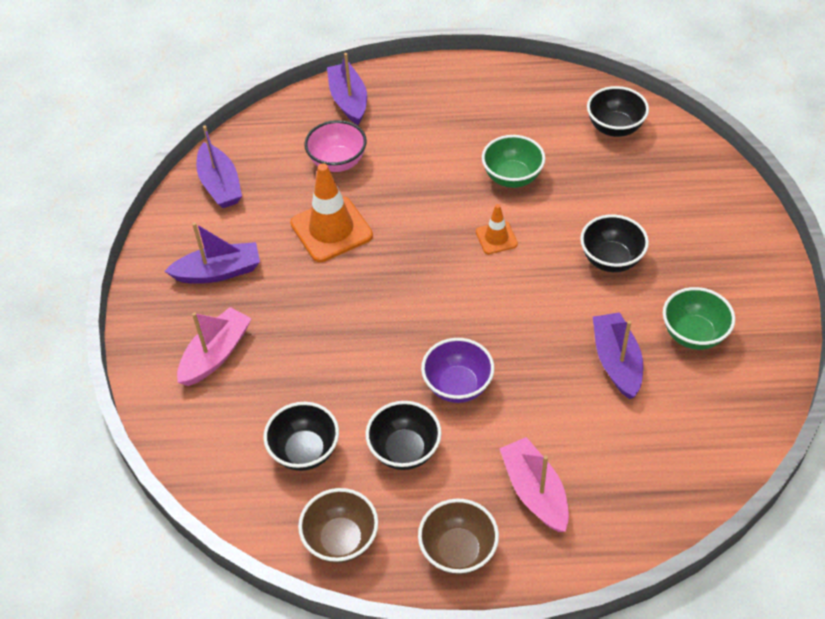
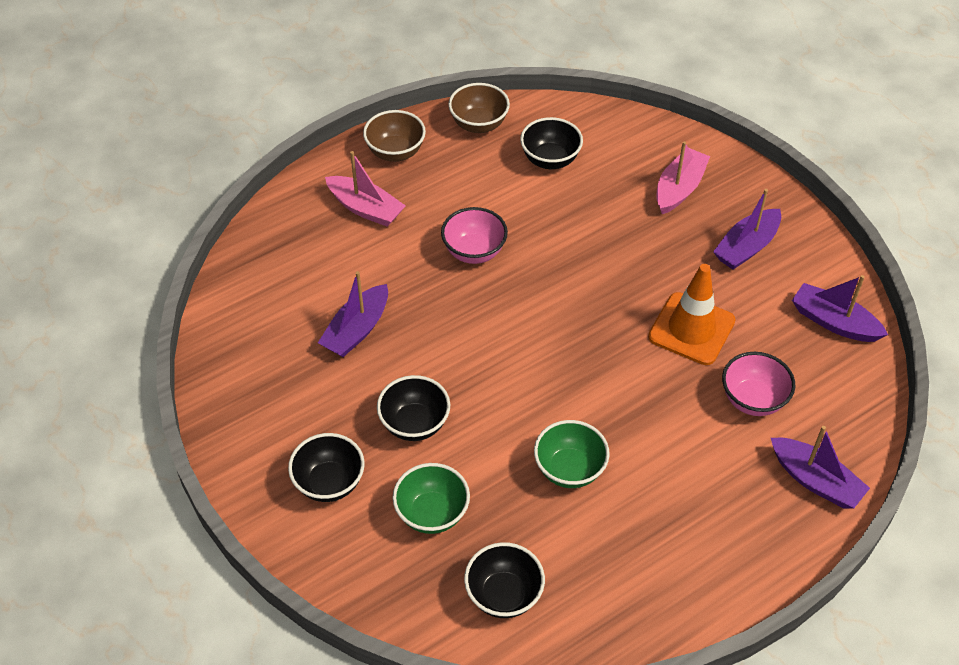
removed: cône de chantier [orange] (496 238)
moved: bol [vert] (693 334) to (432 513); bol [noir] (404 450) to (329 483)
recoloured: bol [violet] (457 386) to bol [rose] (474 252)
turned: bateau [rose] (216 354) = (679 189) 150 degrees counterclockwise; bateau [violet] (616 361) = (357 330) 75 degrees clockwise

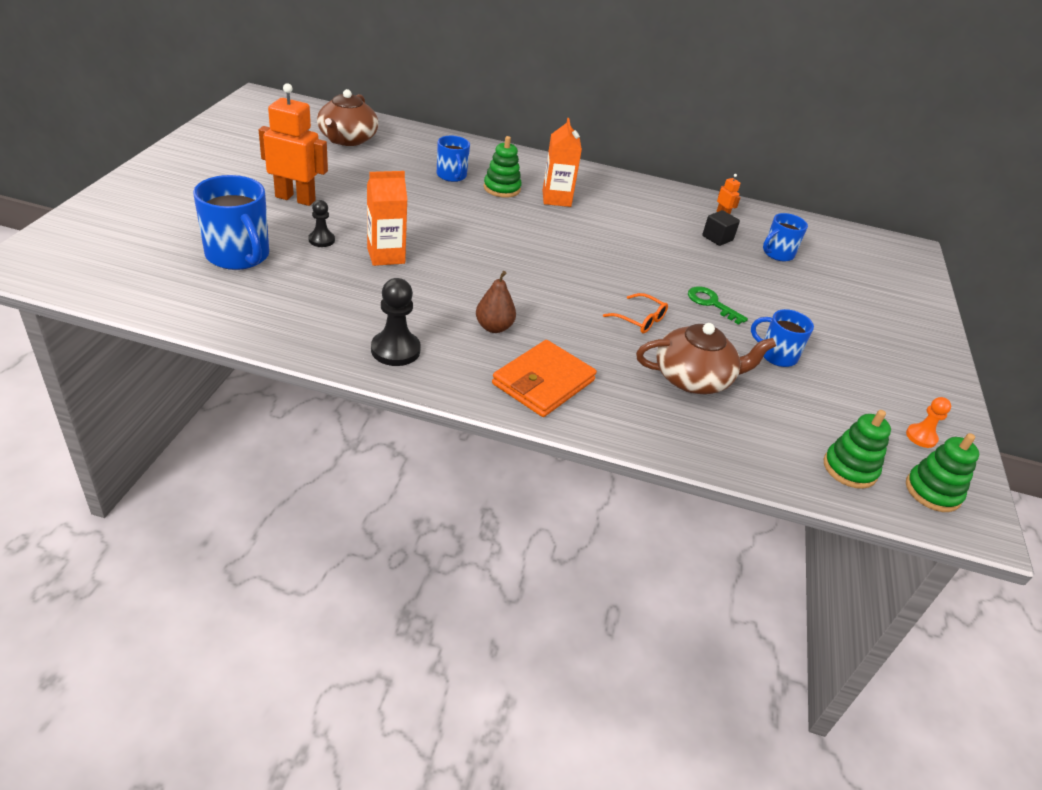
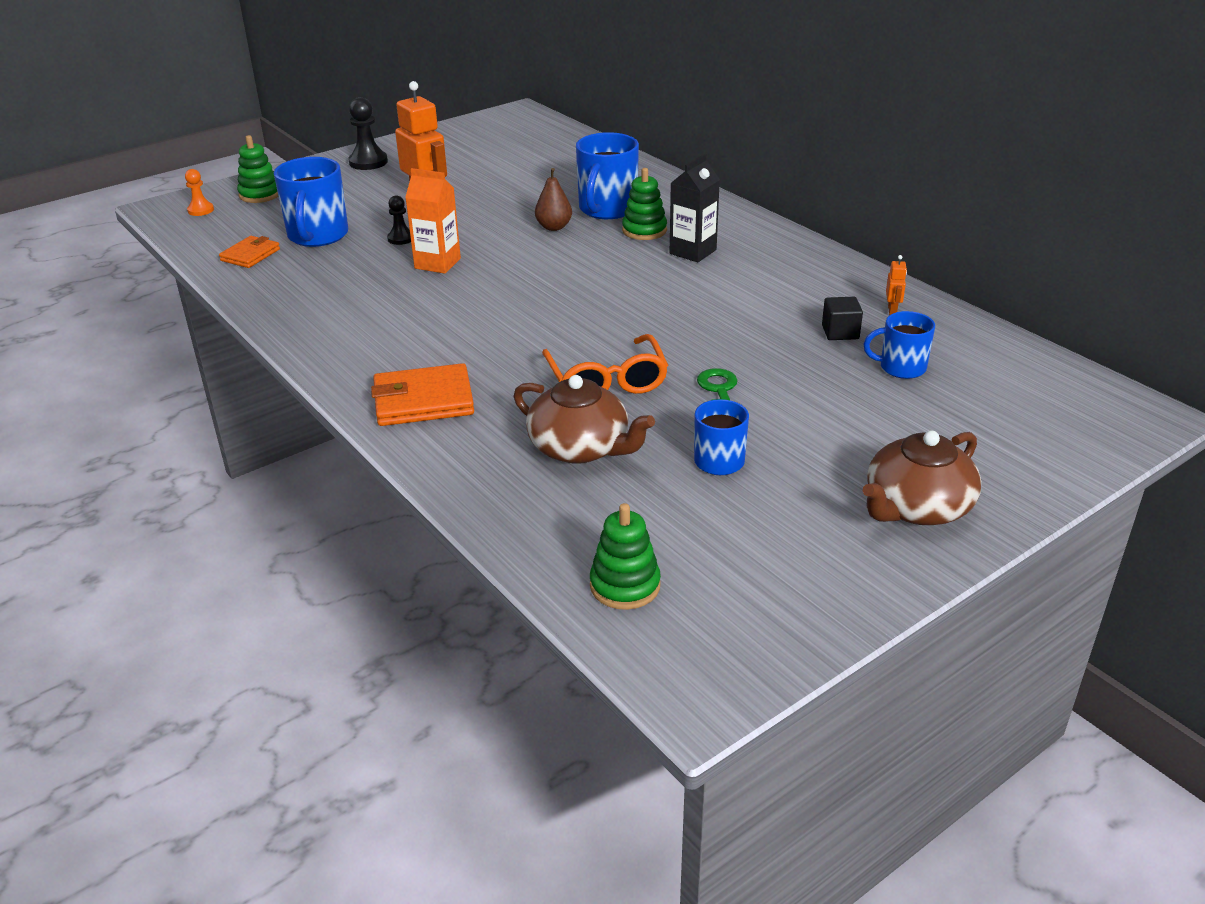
added: portefeuille [orange] (250 255)
moved: théière [marron] (347 139) to (916 507); poire [marron] (494 327) to (554 227); pion [noir] (395 350) to (368 162); pion [orange] (921 437) to (201 210); jouet à empiler [vert] (932 491) to (260 194)
recoloured: brique de lait [orange] (556 199) to brique de lait [noir] (693 252)
resized: tasse [bleu] (451 176) = (607 209) x1.65; lunettes [orange] (640 320) = (607 381) x1.73

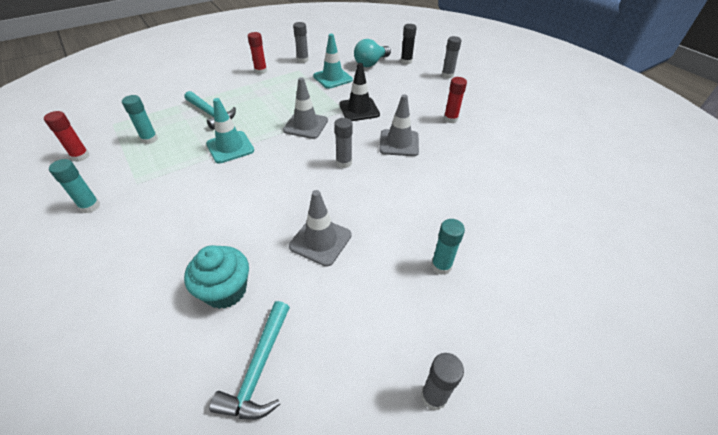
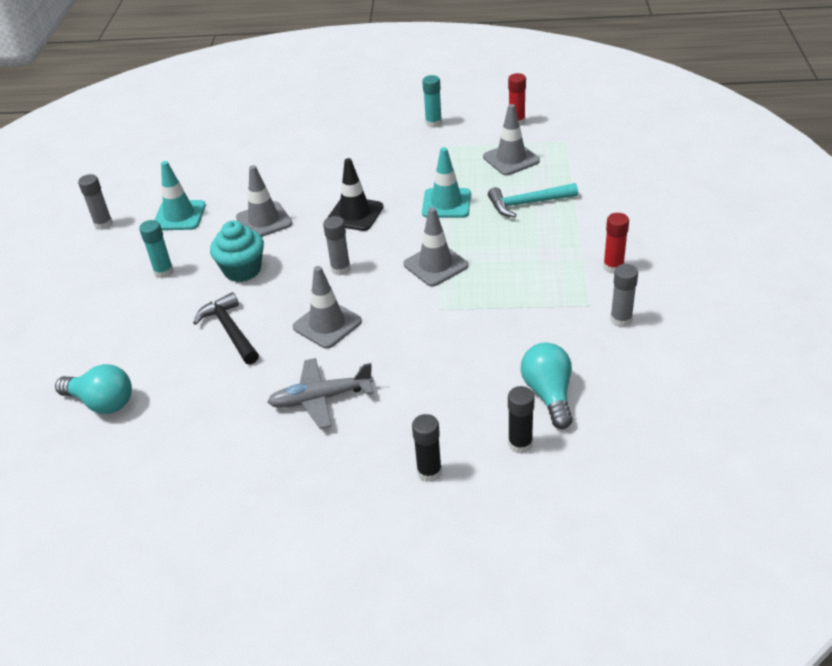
removed: marteau [turquoise] (259 369)
added: marteau [noir] (230 330); ampoule [turquoise] (102 402)
moved: cône de chantier [turquoise] (332 78) to (179 216); cône de chantier [noir] (359 109) to (355 214); muffin [turquoise] (225 290) to (242 270)
replaced: bâton de colle [rouge] (450 119) to avion [gris] (321 398); bâton de colle [turquoise] (149 139) to cône de chantier [gris] (511 159)
recoloured: bâton de colle [gris] (447 75) to bâton de colle [noir] (429 472)

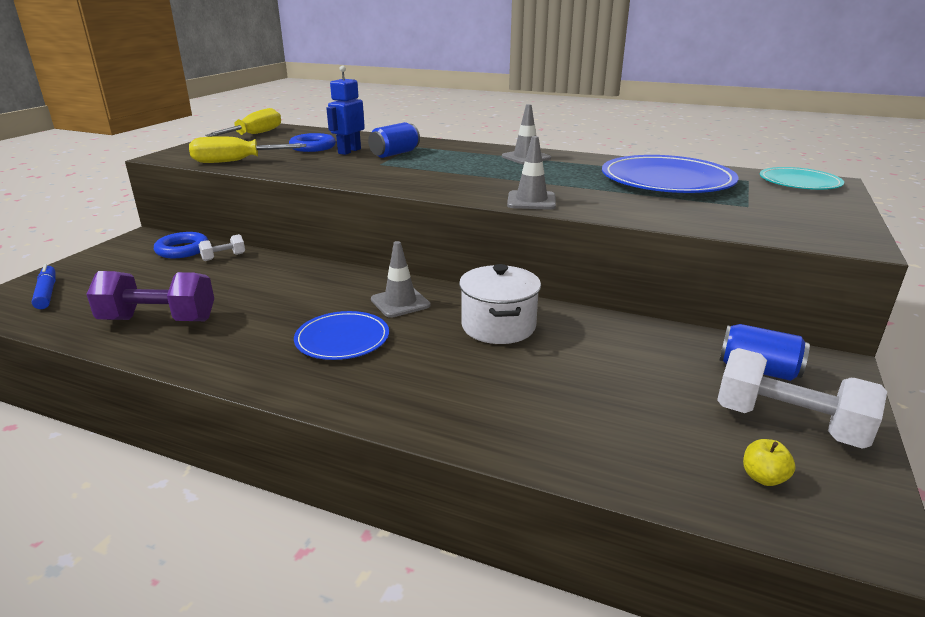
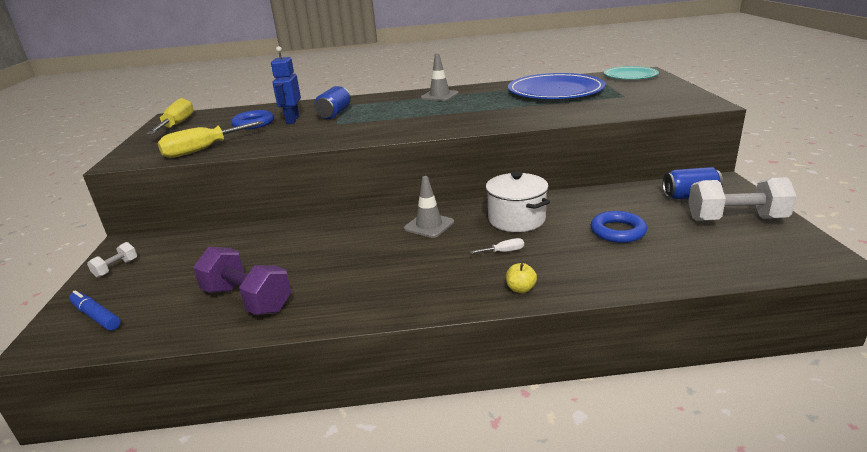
removed: cône de chantier [gris] (531 201); assiette [bleu] (342 339)
added: tournevis [blanc] (504 251)
moved: anneau [bleu] (182 250) to (618 231); haltère [blanc] (224 257) to (116 268); pomme [jaune] (763 477) to (520 289)
turned: haltère [violet] (158 320) = (247 300) 60 degrees clockwise

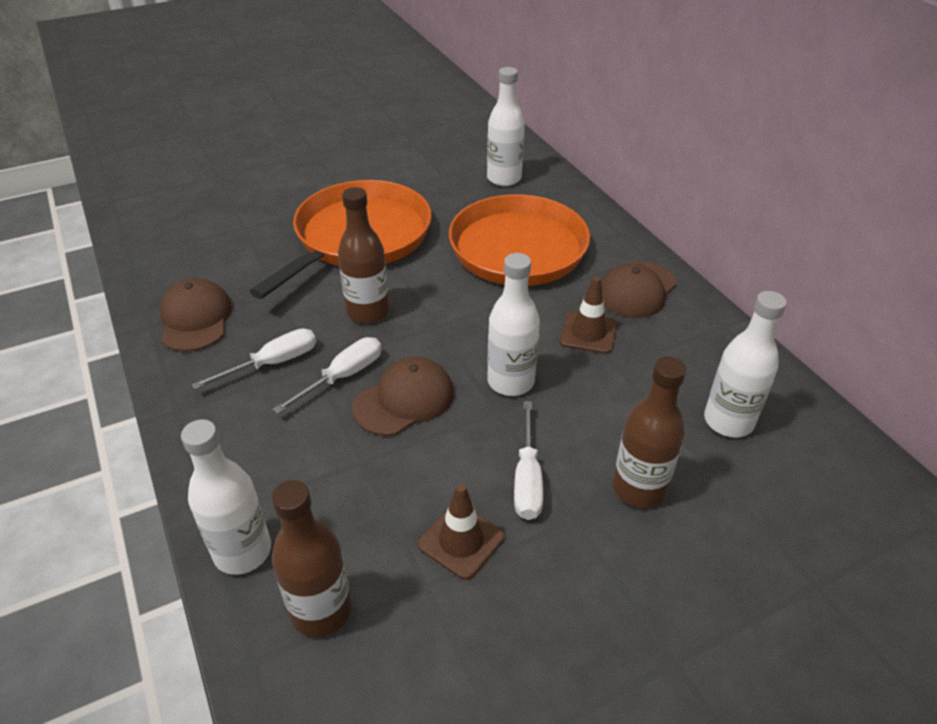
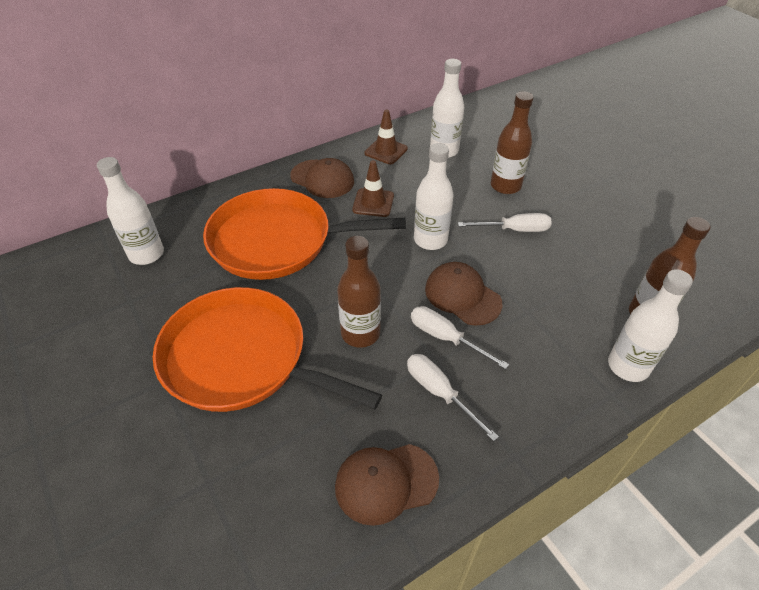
moved: cône de chantier [marron] (461 541) to (386 151)

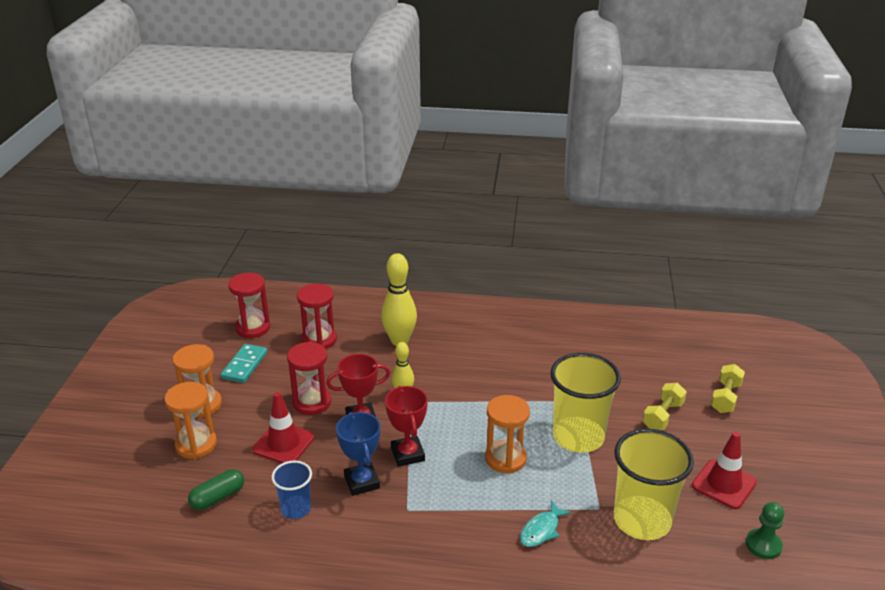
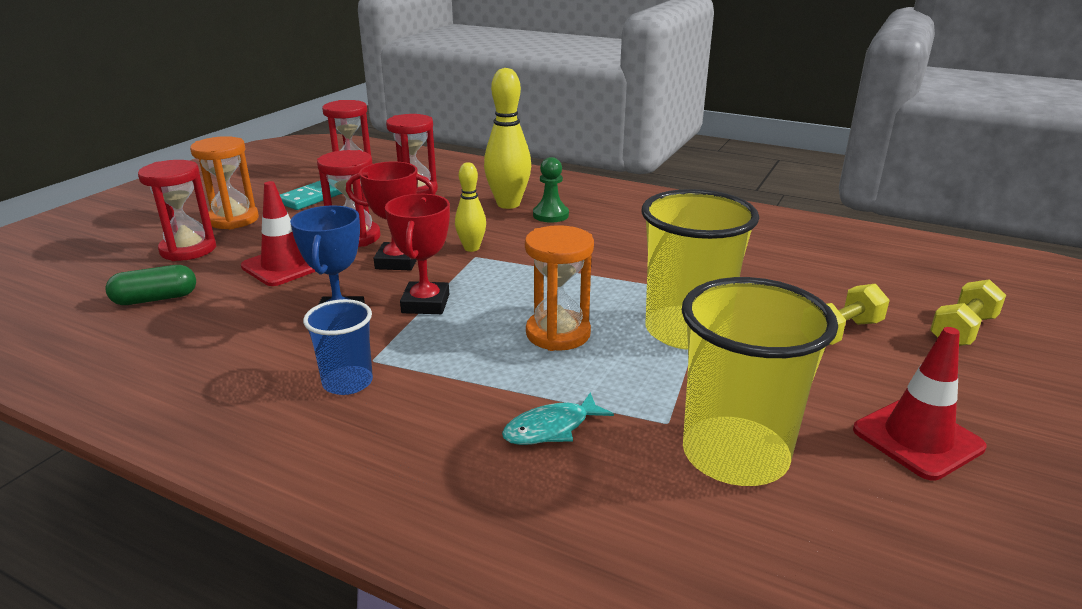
moved: gobelet [bleu] (296 508) to (347 382); pion [vert] (763 545) to (550 215)
recoloured: sablier [orange] (196 444) to sablier [rouge] (188 249)

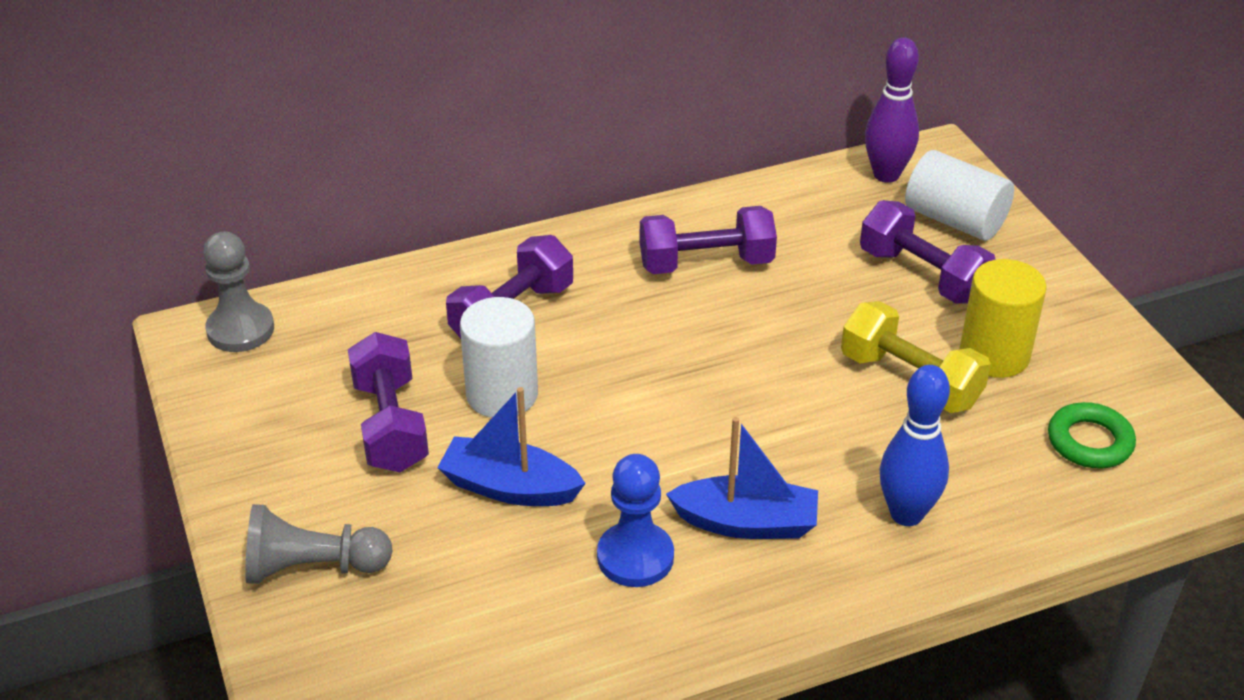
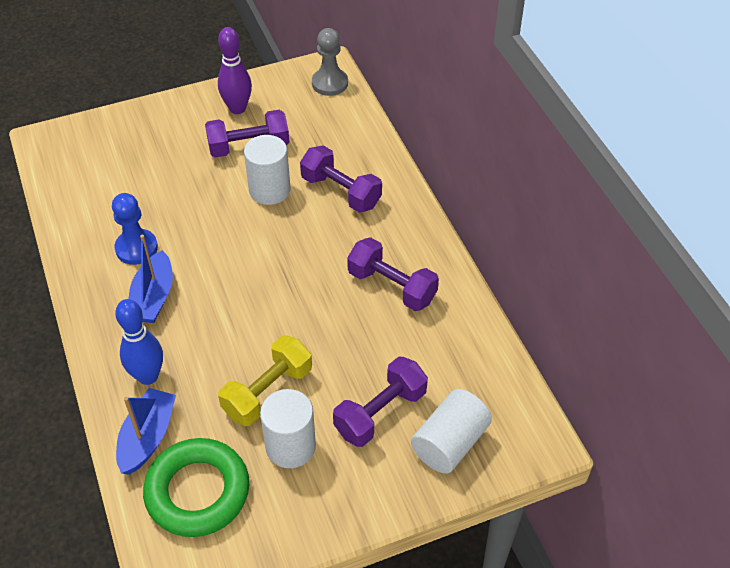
removed: pion [gris] (312 567)
moved: quille [violet] (886 175) to (237 108); bateau [bleu] (509 487) to (148 437)
recoloured: cylindre [jaune] (994 355) to cylindre [blanc] (290 446)
turned: haltère [violet] (706 263) = (392 286) 45 degrees counterclockwise
resized: anneau [vert] (1089 442) = (198 491) x1.75

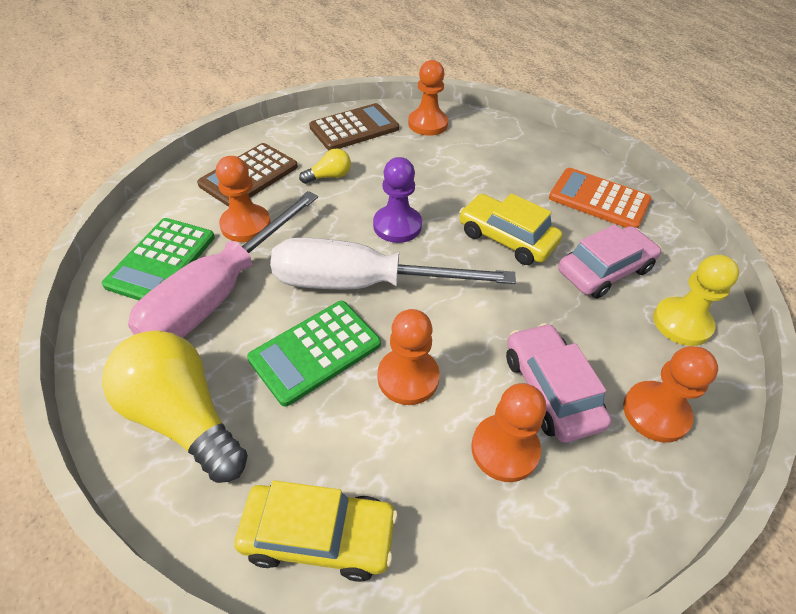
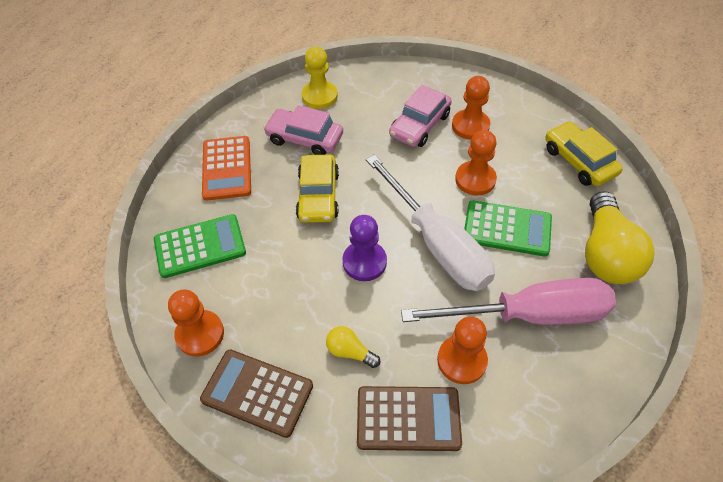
removed: pion [orange] (655 413)
moved: calculatrice [vert] (161 261) to (200 246)

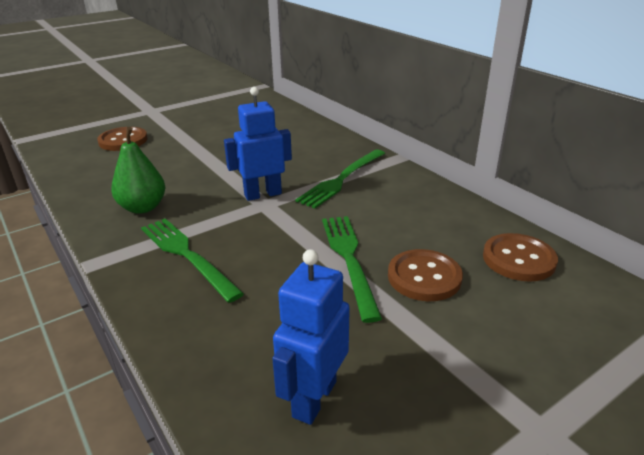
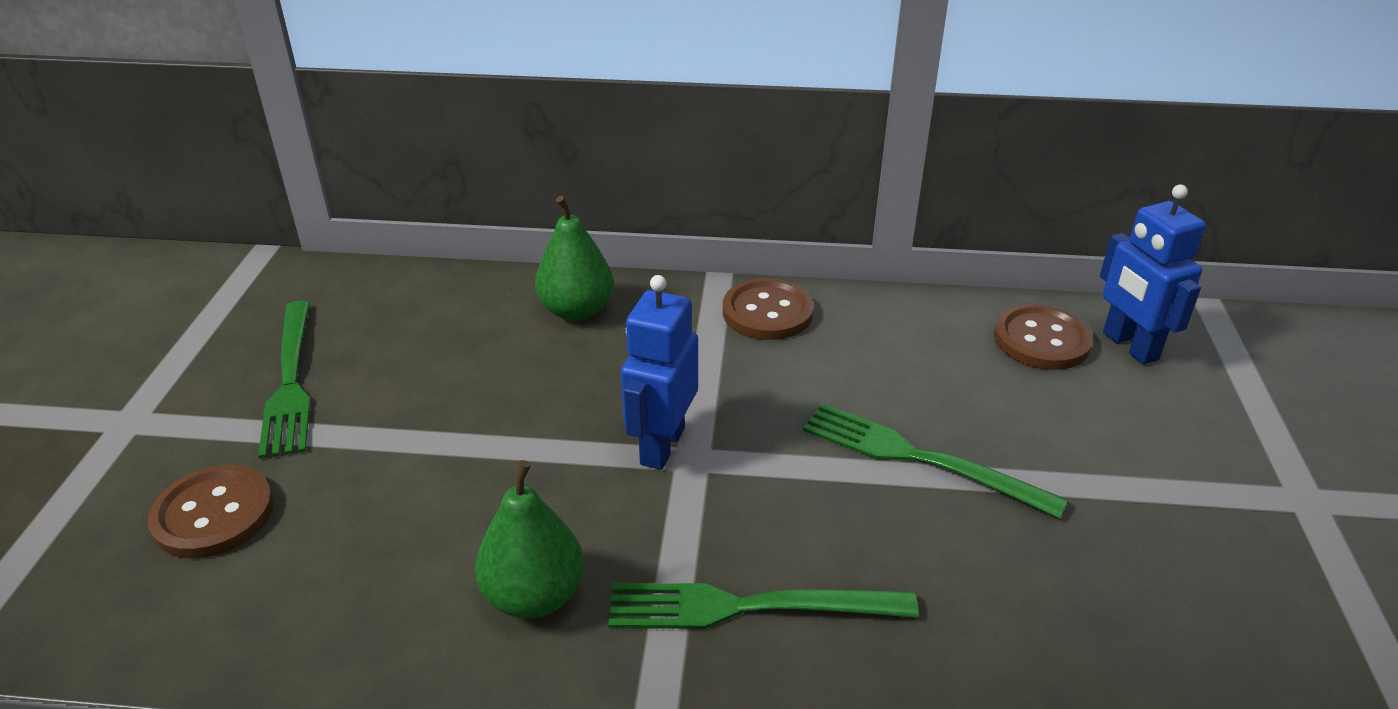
added: poire [vert] (576 310)
moved: fourchette [vert] (341 179) to (290 382); robot [bleu] (314 399) to (1129 346); bouton [marron] (424 277) to (767 312)

